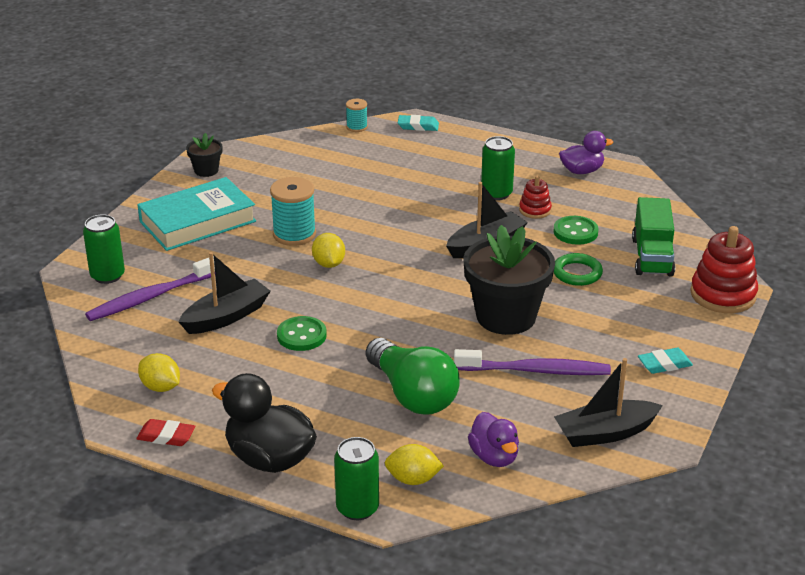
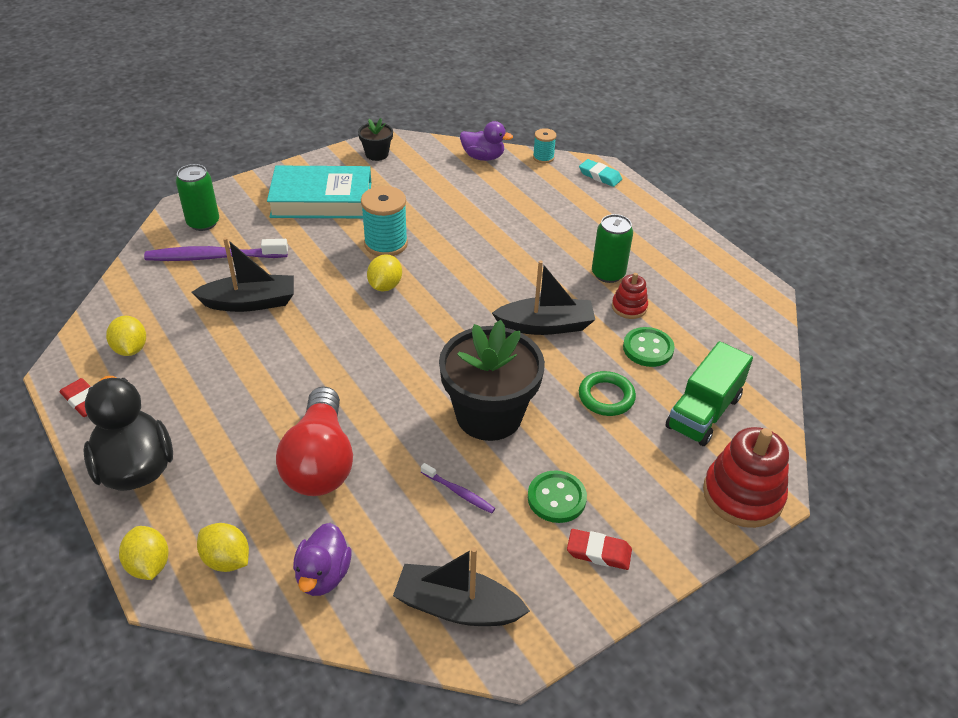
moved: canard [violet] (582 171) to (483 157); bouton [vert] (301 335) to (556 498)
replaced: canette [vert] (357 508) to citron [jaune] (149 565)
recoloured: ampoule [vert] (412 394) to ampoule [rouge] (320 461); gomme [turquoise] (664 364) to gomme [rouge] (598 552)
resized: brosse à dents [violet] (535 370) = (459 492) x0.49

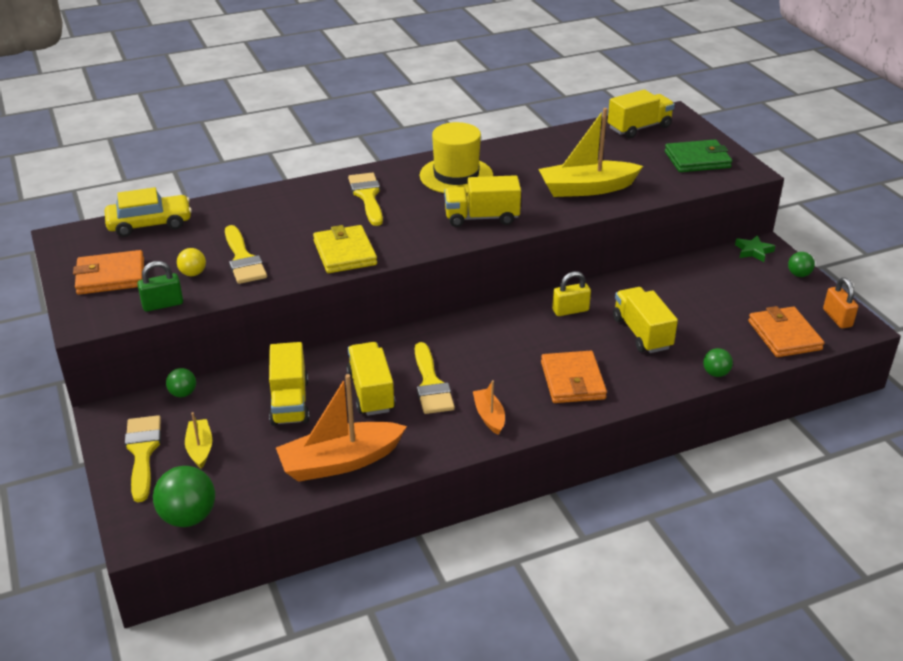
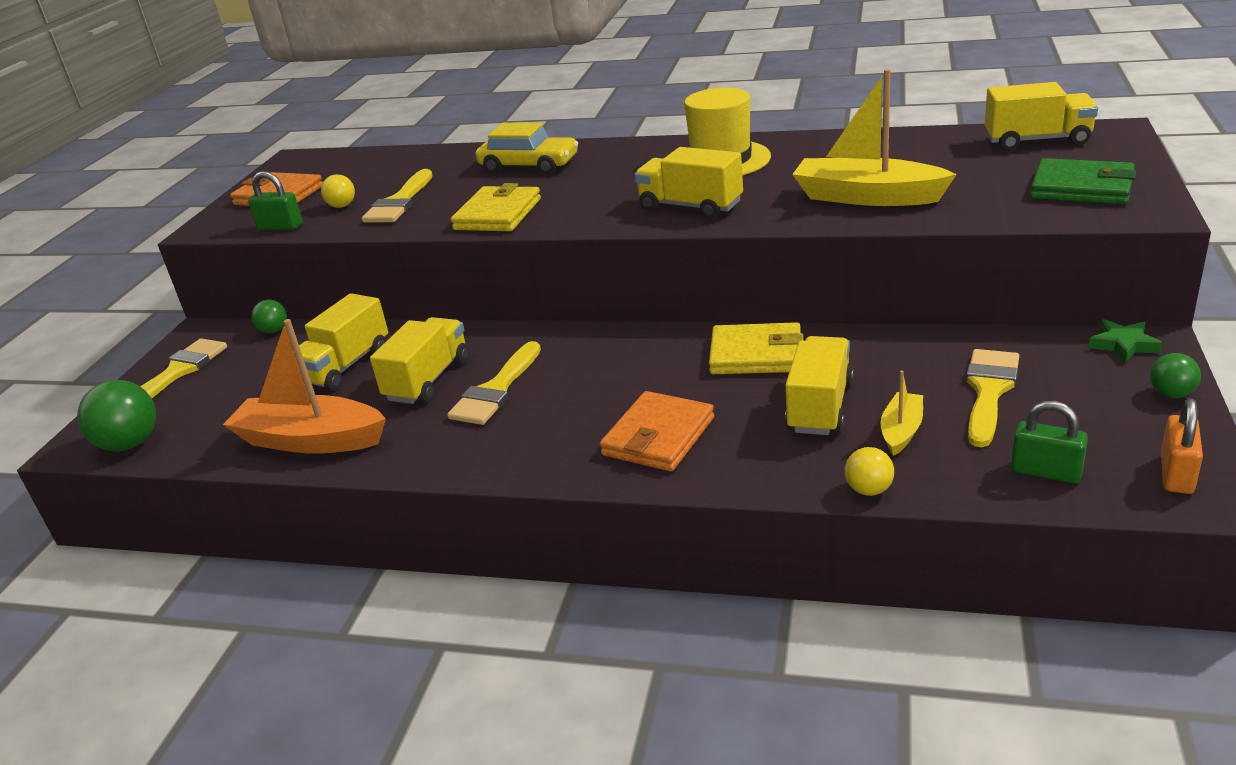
removed: bateau [orange] (489 416)
moved: pinceau [jaune] (367 196) to (988 391); voiture [jaune] (150 223) to (529 165); bateau [jaune] (200 448) to (901 431)
replaced: cadenas [jaune] (570 310) to portefeuille [jaune] (756 354); portefeuille [orange] (784 335) to cadenas [vert] (1046 472)
recoloured: balle [vert] (715 373) to balle [jaune] (869 490)

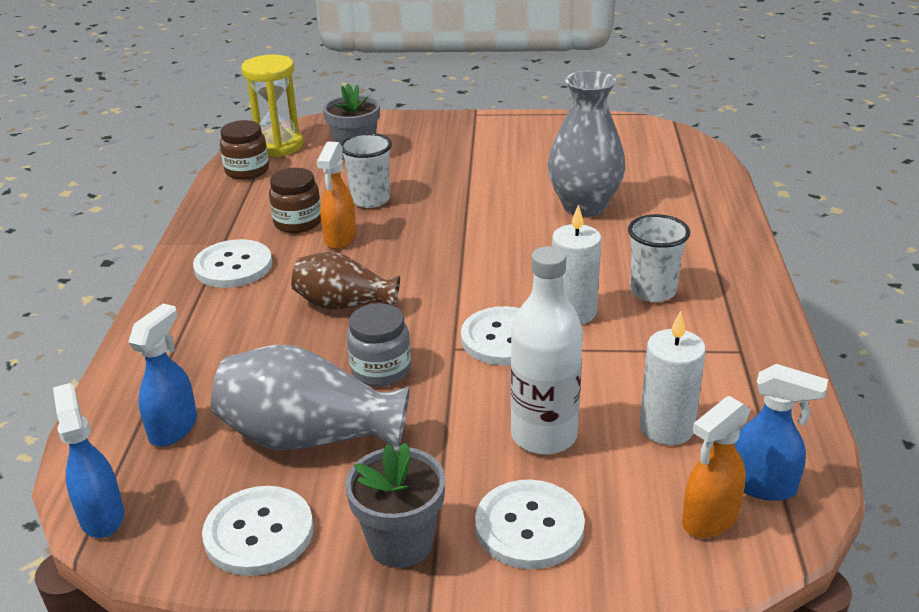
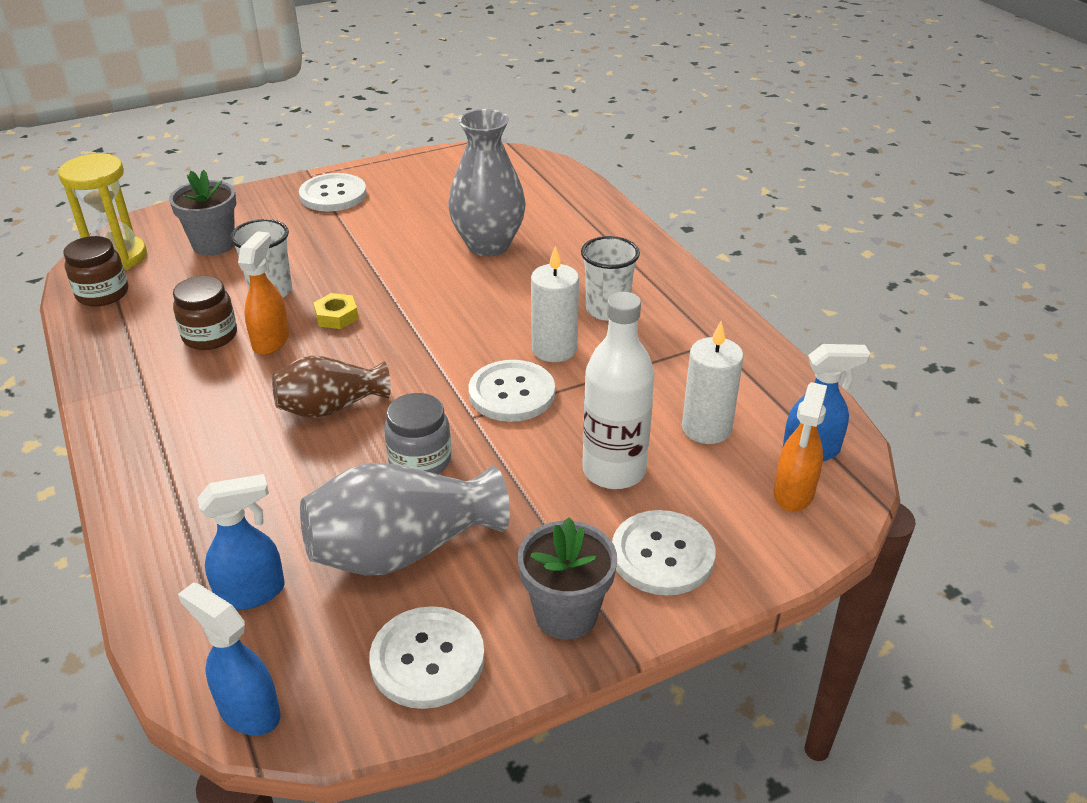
added: écrou [jaune] (336 316)
moved: bouton [blanc] (233 266) to (333 195)
turned: vaporisateur [orange] (340 239) = (271 341) 150 degrees counterclockwise; vaporisateur [bleu] (174 428) = (252 593) 75 degrees clockwise

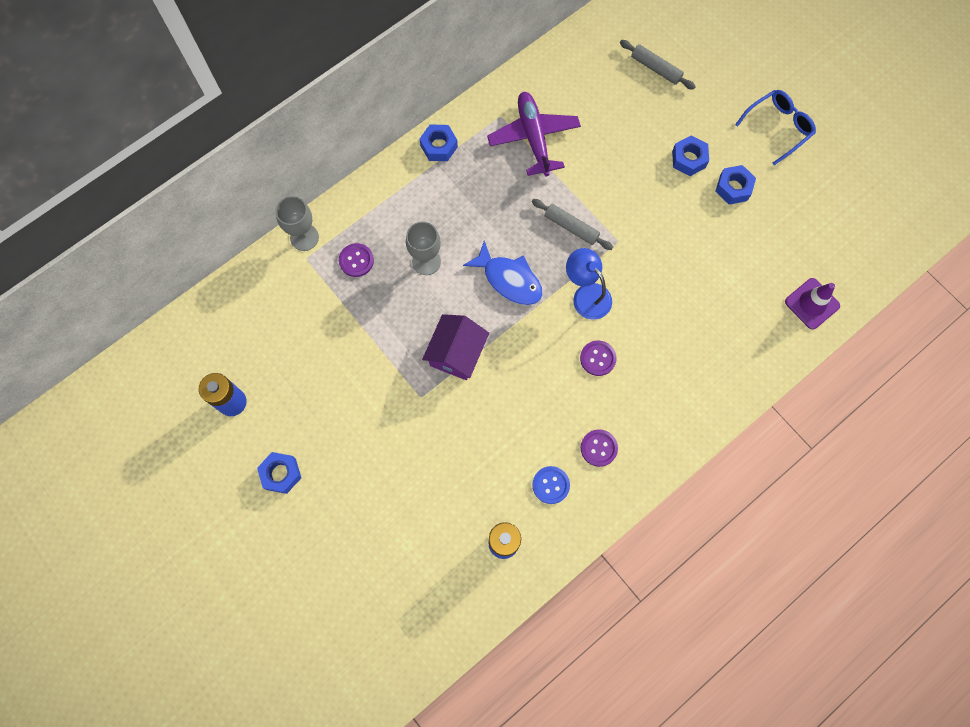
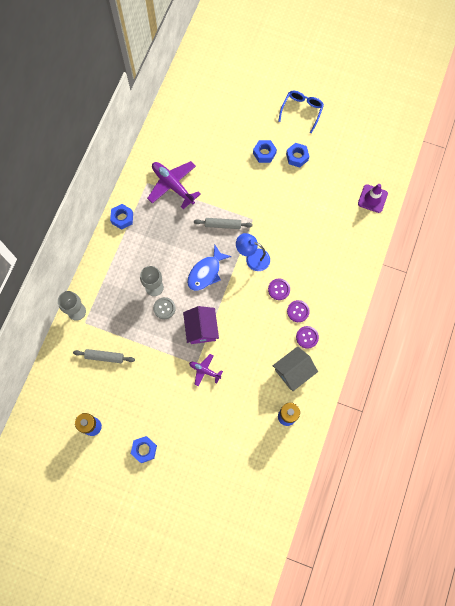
added: bouton [gris] (164 308); avion [violet] (204 370)
moved: rouleau à pâtisserie [gris] (656 68) to (104 357); bouton [violet] (356 260) to (298 311)
replaced: bouton [bleu] (551 485) to maison [gris] (293 371)
turned: poisson [bleu] (509 279) = (206 272) 120 degrees clockwise

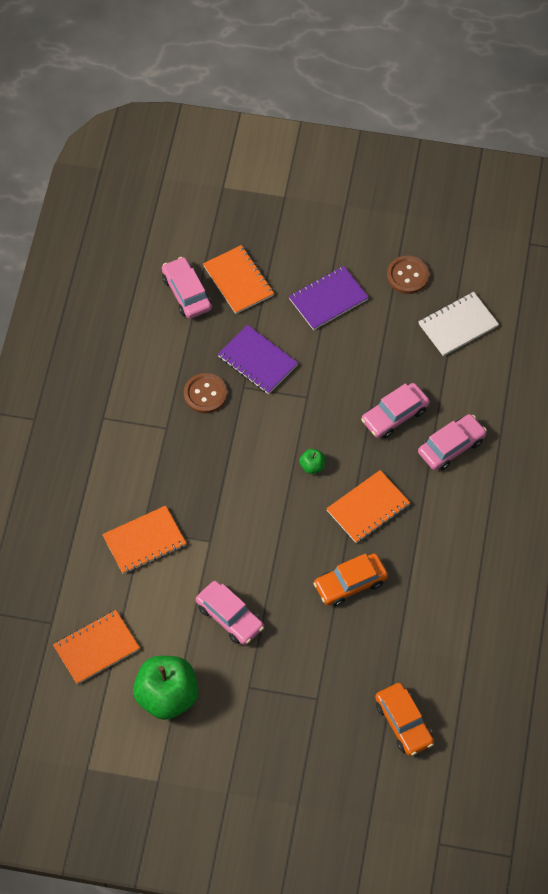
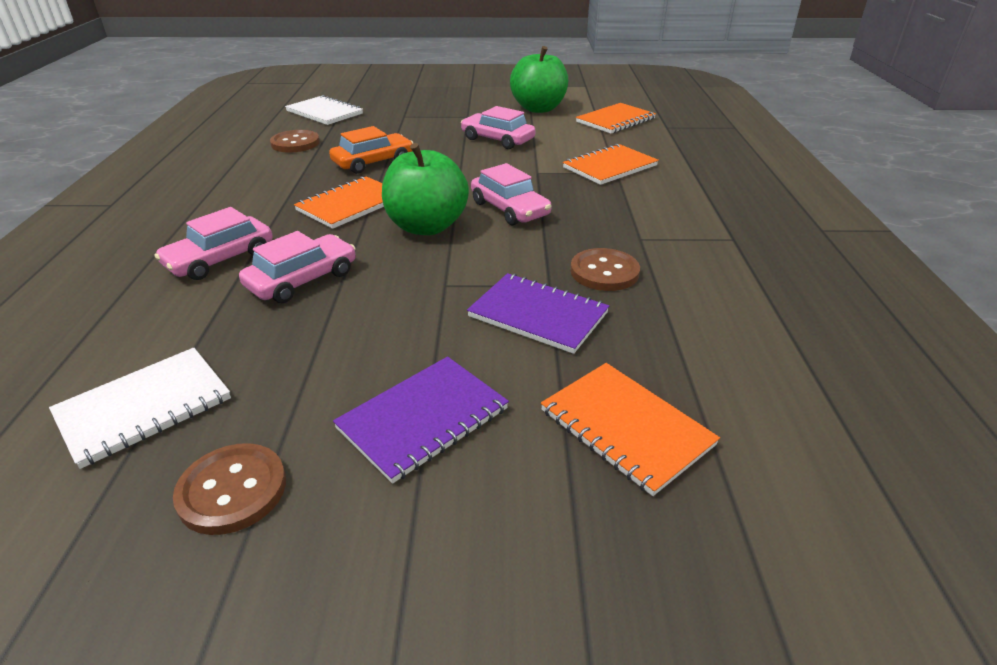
added: bouton [marron] (295 143)
moved: voiture [rose] (186 293) to (509 209)
replaced: voiture [orange] (403 723) to carnet [blanc] (324 112)
resized: pomme [vert] (312 466) = (426 226) x2.38

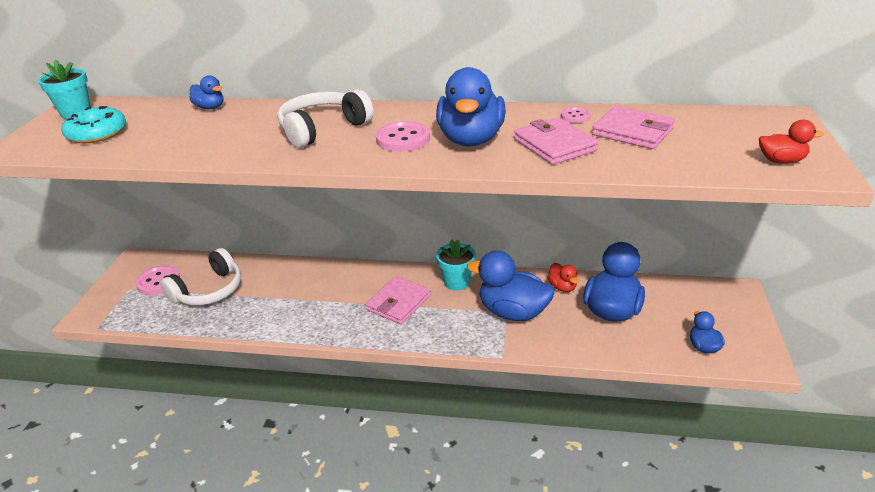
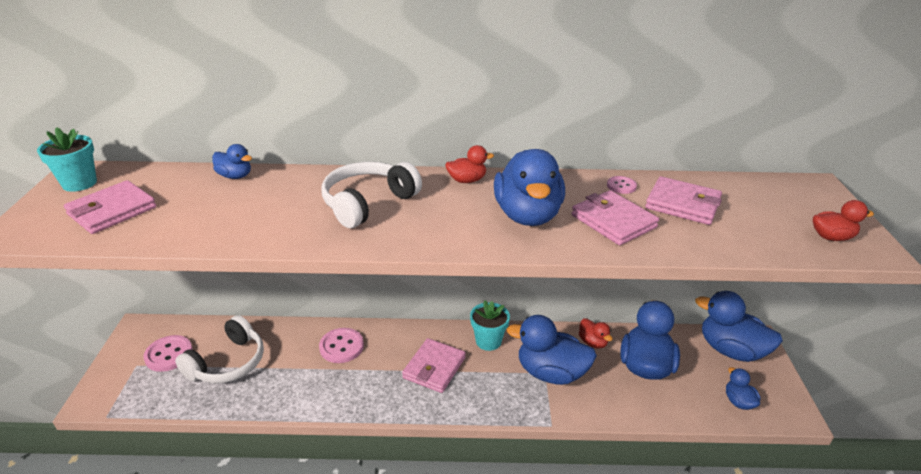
added: canard [rouge] (467 180); canard [bleu] (731 350)
moved: bouton [rose] (403 139) to (341 347)
replaced: beignet [turquoise] (97 133) to portefeuille [rose] (112 211)

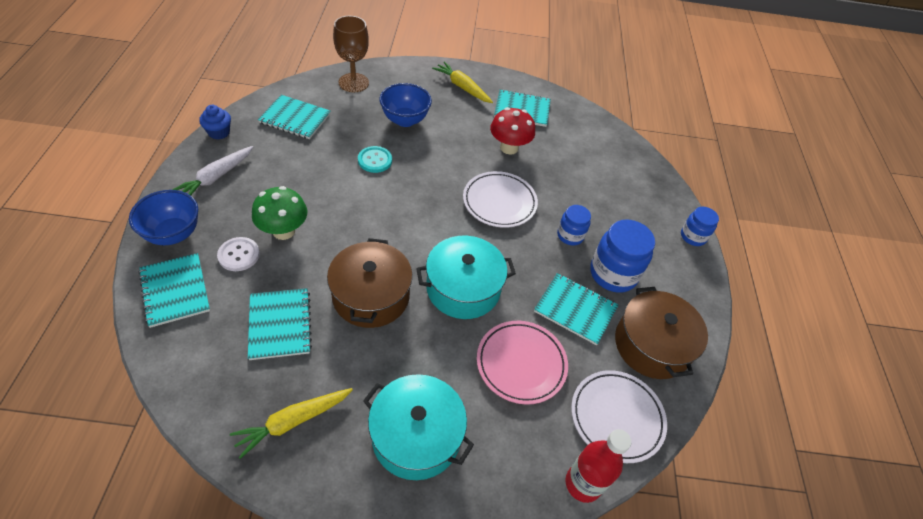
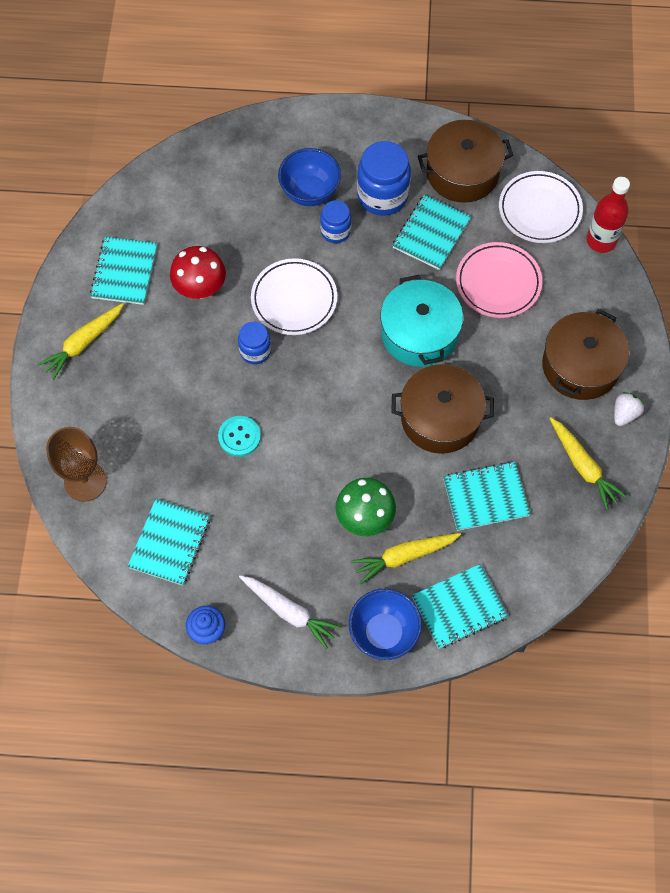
added: fraise [blanc] (624 414)
moved: bol [bleu] (405 120) to (310 192); bocal [bleu] (693 236) to (255 351)
replaced: bouton [blanc] (239 255) to carotte [jaune] (404 556)
recoloured: marmite [turquoise] (416 436) to marmite [marron] (580 366)

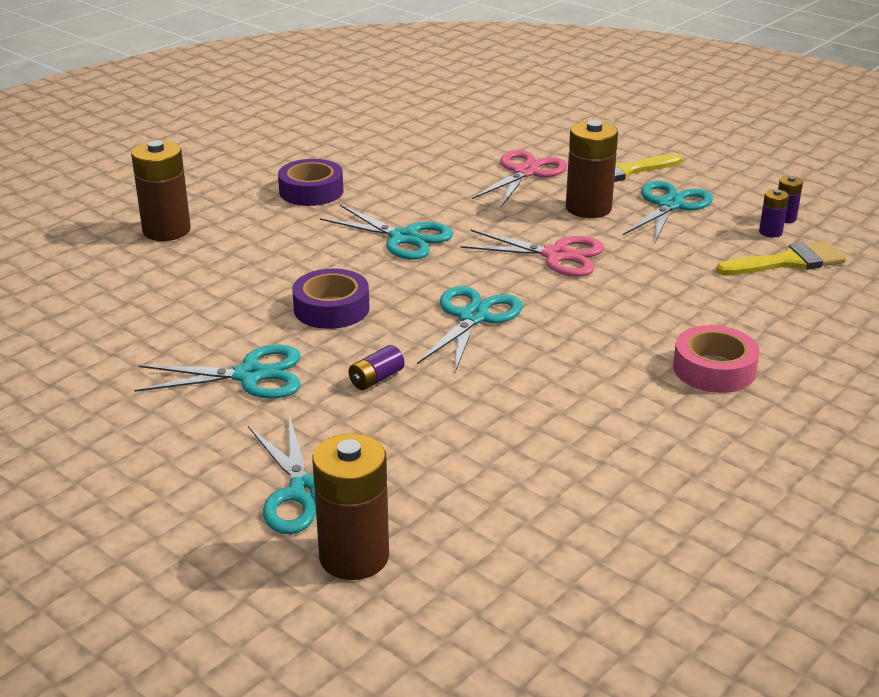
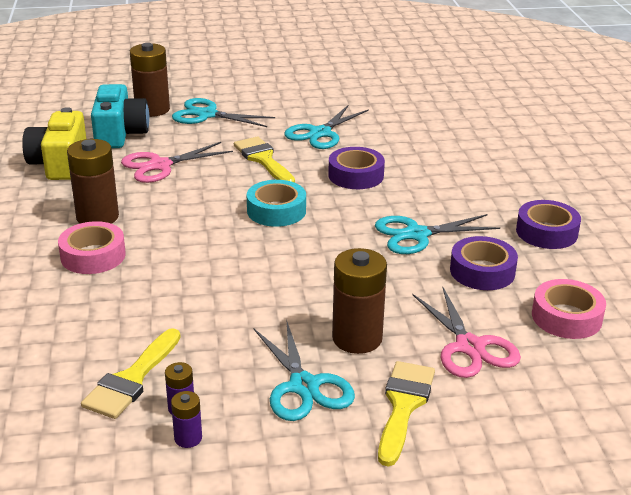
added: appareil photo [turquoise] (120 134); appareil photo [jaune] (59 163); ruban adhésif [violet] (482 271); ruban adhésif [rose] (566 317)
moved: pile [marron] (166 230) to (97 217); ciseaux [rose] (556 255) to (160 165)
replaced: ciseaux [turquoise] (473 317) to ruban adhésif [turquoise] (276 211); pile [violet] (376 379) to pinceau [jaune] (263 159)

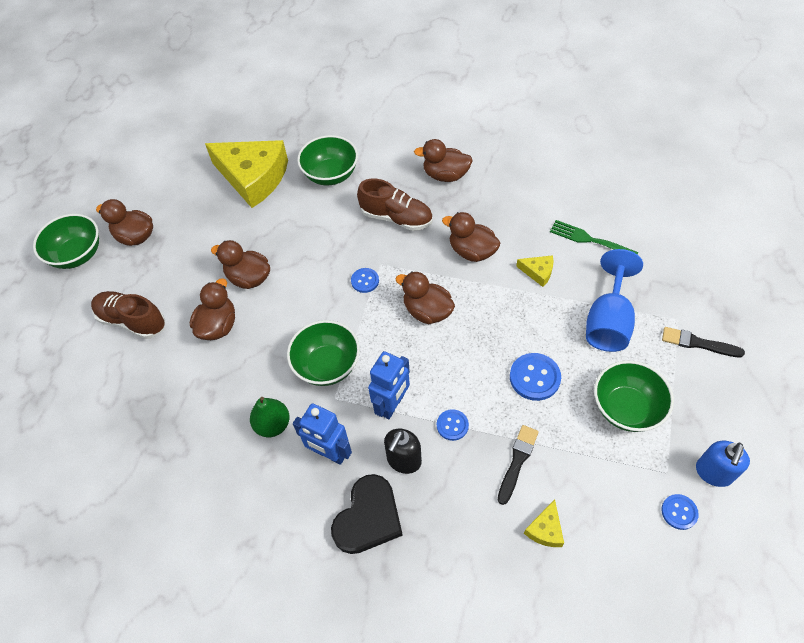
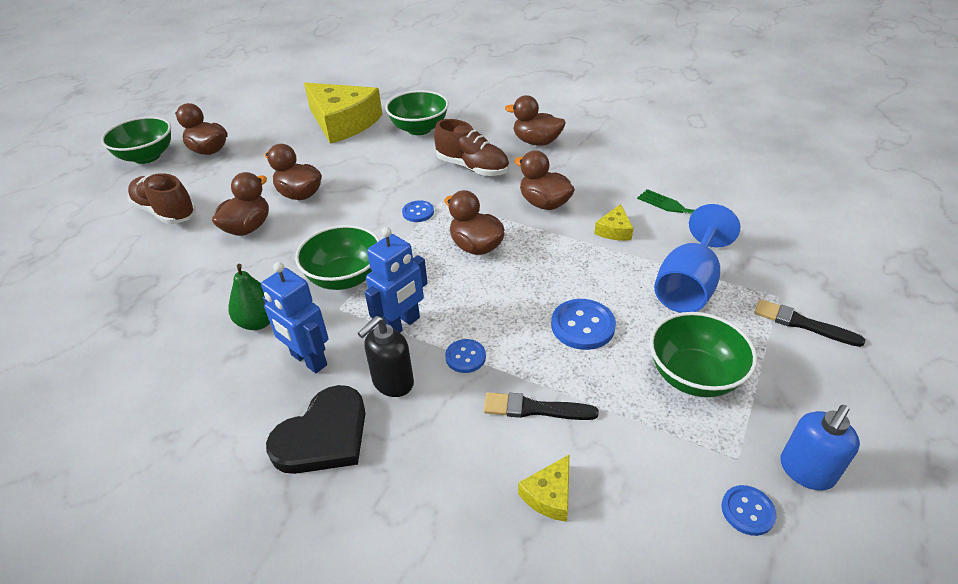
turned: fromage [jaune] (538 272) = (614 230) 75 degrees clockwise; pinceau [noir] (517 461) = (534 409) 120 degrees counterclockwise

